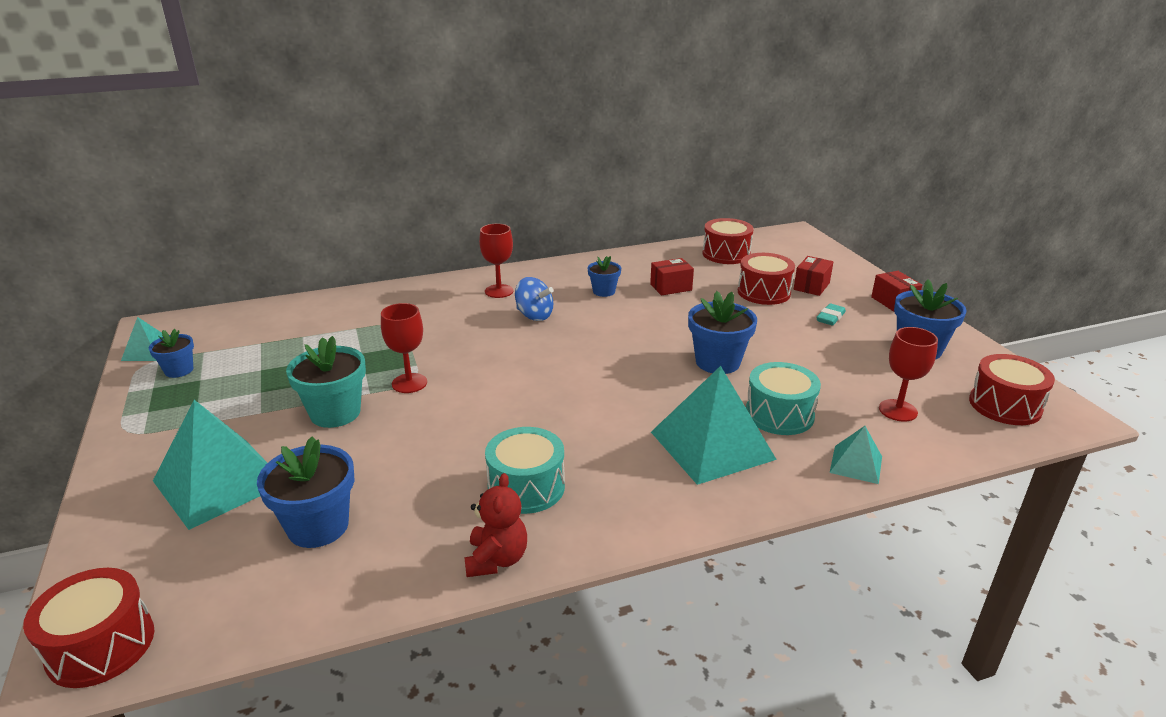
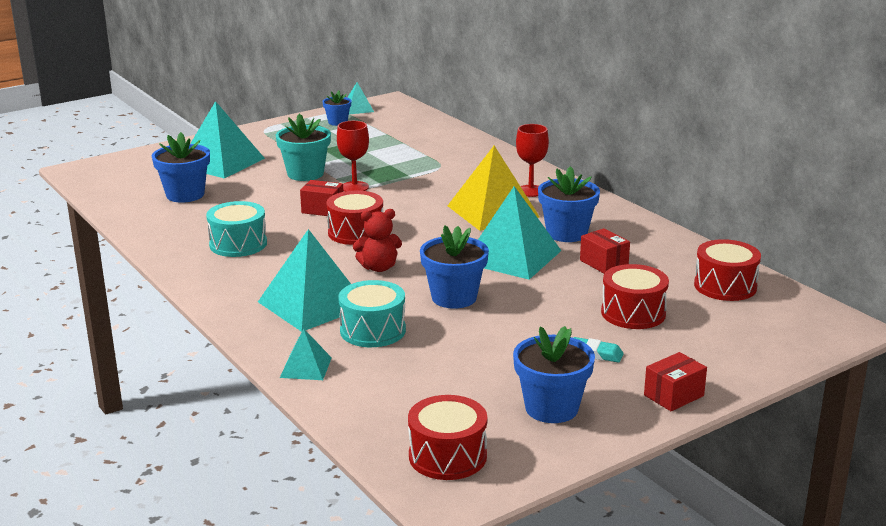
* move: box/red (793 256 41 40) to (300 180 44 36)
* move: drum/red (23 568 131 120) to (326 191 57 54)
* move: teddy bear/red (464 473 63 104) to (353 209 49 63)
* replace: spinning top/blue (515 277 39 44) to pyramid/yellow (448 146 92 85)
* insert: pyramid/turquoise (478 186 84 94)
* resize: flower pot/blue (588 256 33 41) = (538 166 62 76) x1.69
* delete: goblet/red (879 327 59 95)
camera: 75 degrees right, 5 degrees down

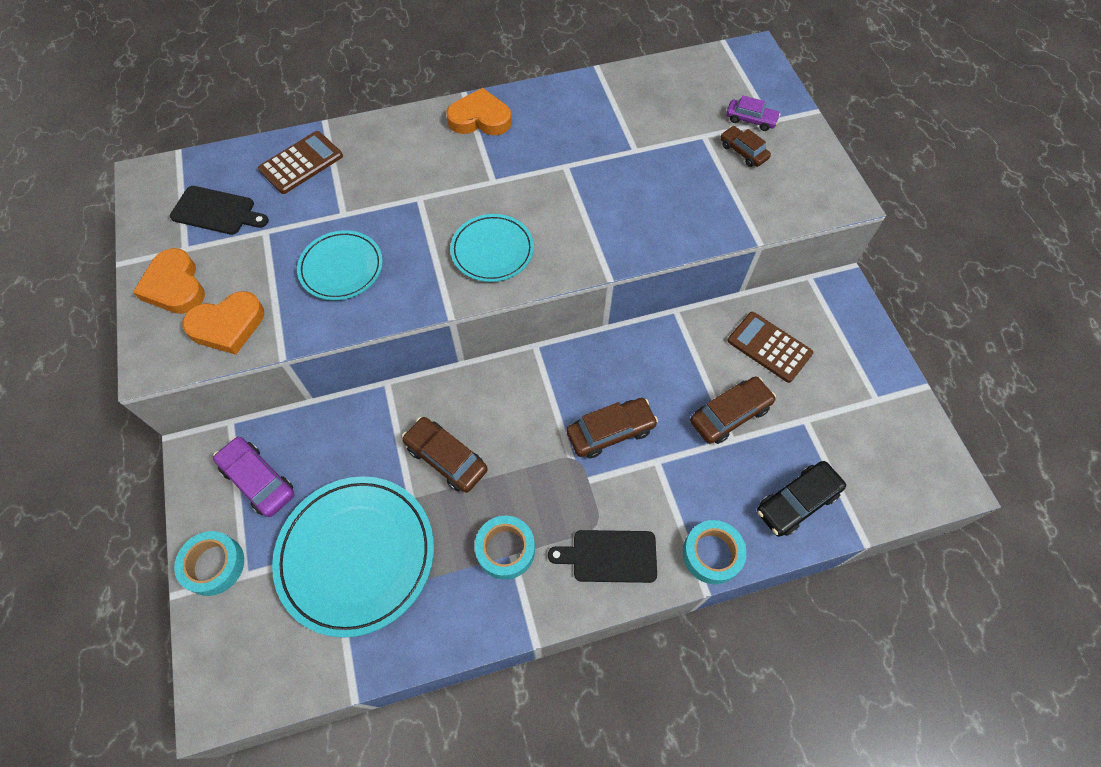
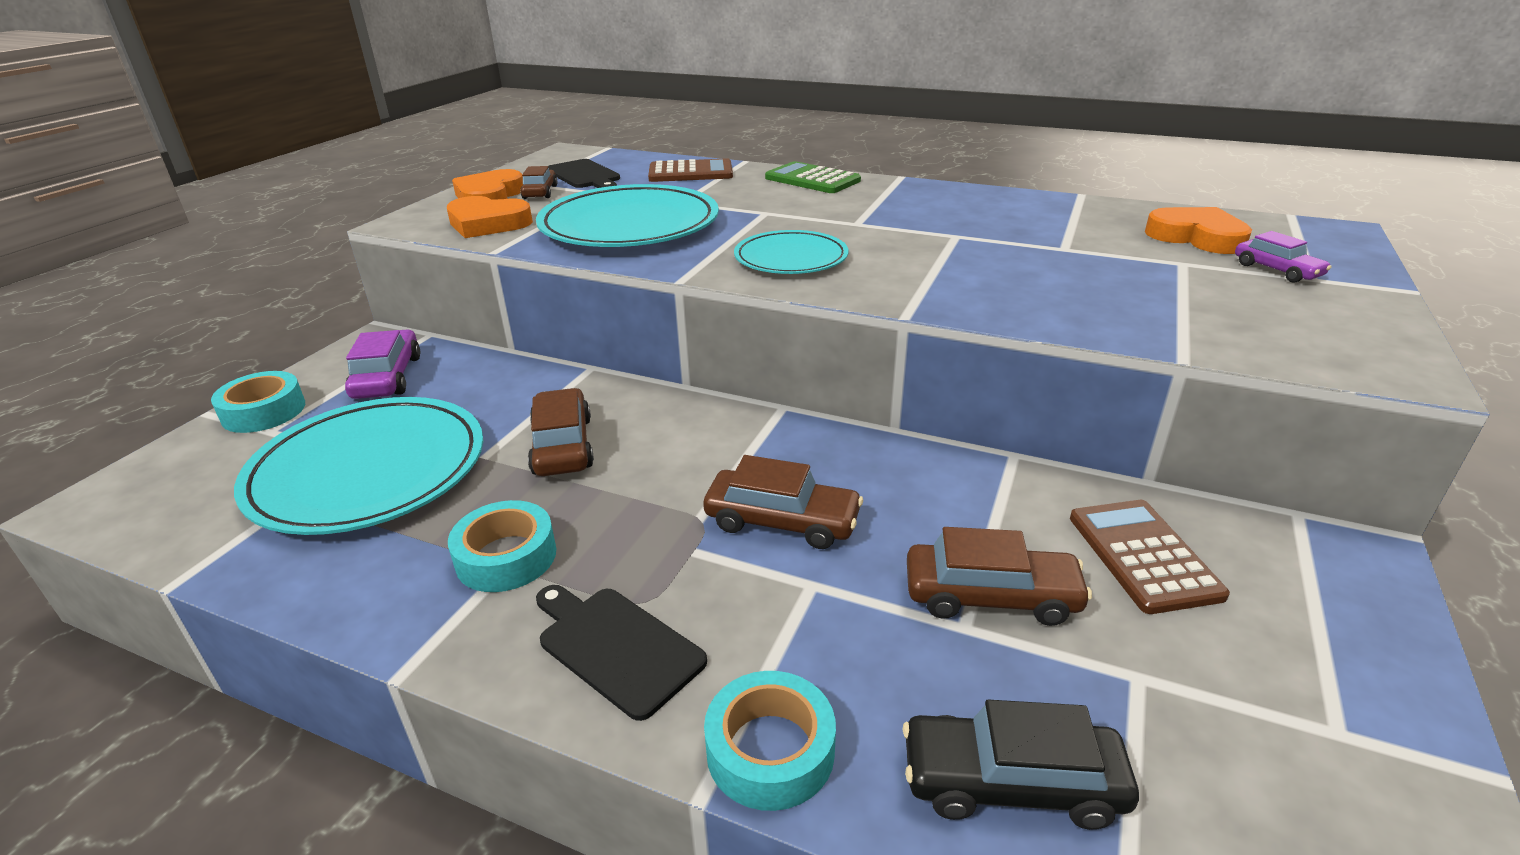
* move: car/brown (721 126 50 41) to (520 166 37 33)
* resize: plate/turquoise (297 230 86 70) = (536 184 183 63) x1.75
* insert: calculator/green (765 161 96 32)
* move: heart/orange (446 88 66 47) to (1145 207 107 47)
camera: 40 degrees right, 30 degrees down

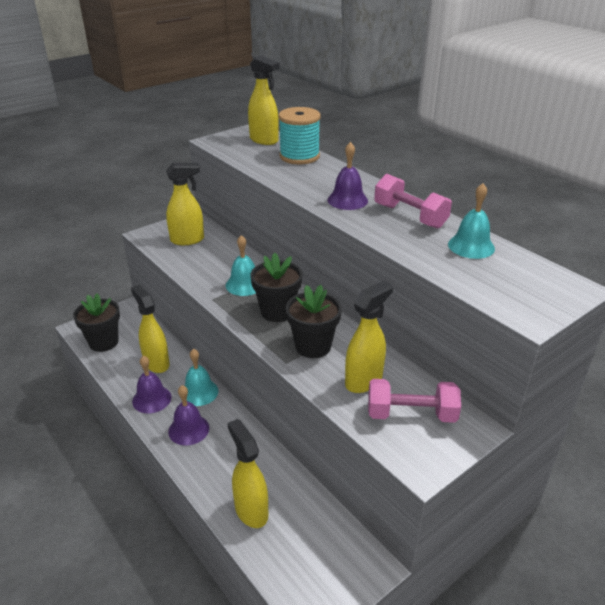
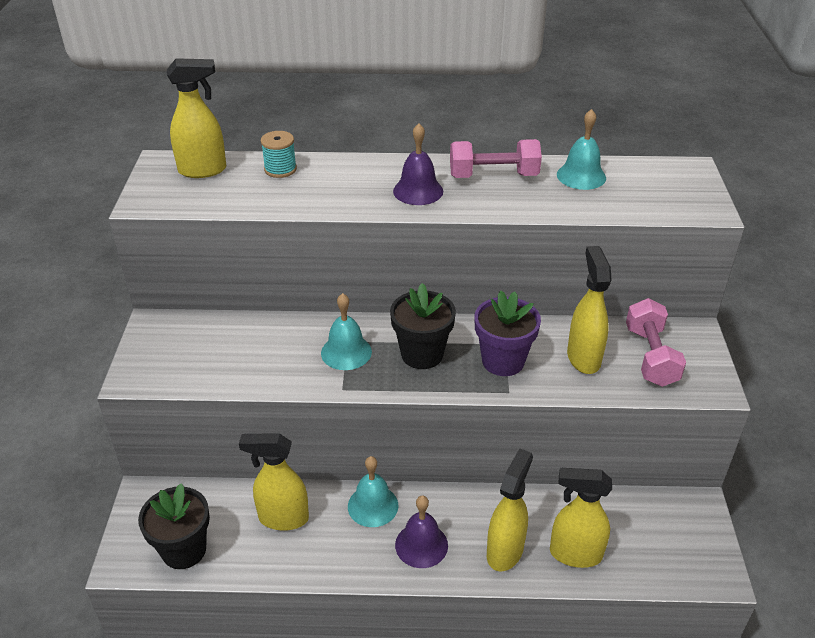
* resize: spool/turquoise (278 107 43 57) = (261 131 36 47) x0.59
* recolor: flower pot/black (286 285 56 73) to flower pot/purple (474 290 67 86)
* move: spray bottle/yellow (166 163 38 82) to (487 448 46 123)
* rotate: dumbbell/pink (368 379 93 44) = (626 298 60 89) 45 degrees counterclockwise
* delete: bell/purple (132 356 40 57)
camera: 50 degrees left, 5 degrees up

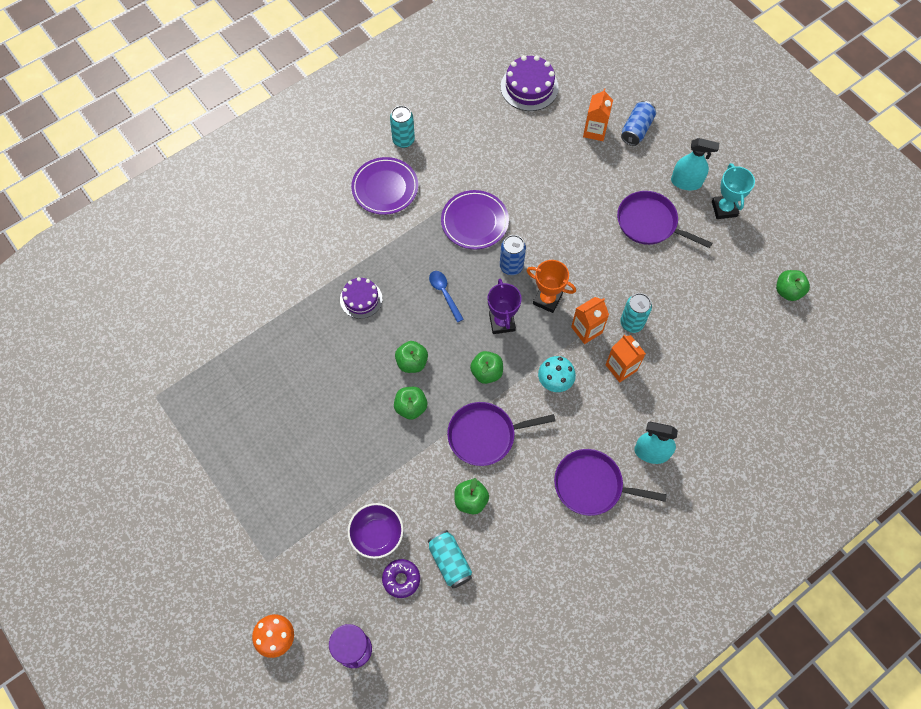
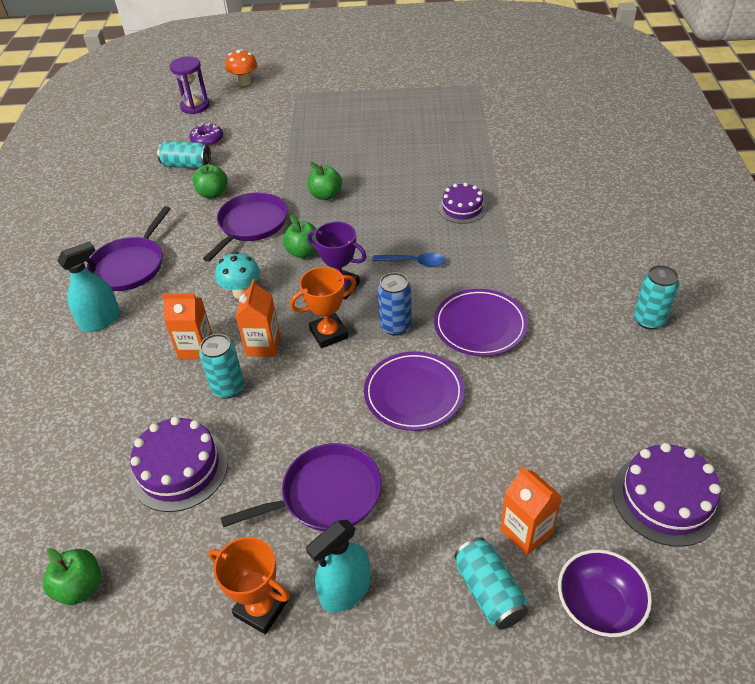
* rotate: pan/purple (554 449 113 67) = (87 206 83 85) 150 degrees clockwise
* insert: cake/purple (130 416 98 96)
* recolor: trophy/turquoise (712 163 43 56) to trophy/orange (209 537 81 98)
* move: plate/purple (351 157 67 58) to (364 352 100 79)
* recolor: can/blue (621 101 35 45) to can/turquoise (454 537 74 93)
* move: bowl/purple (348 503 55 56) to (558 549 94 88)
* delete: apple/green (395 341 33 32)
camera: 130 degrees right, 20 degrees down

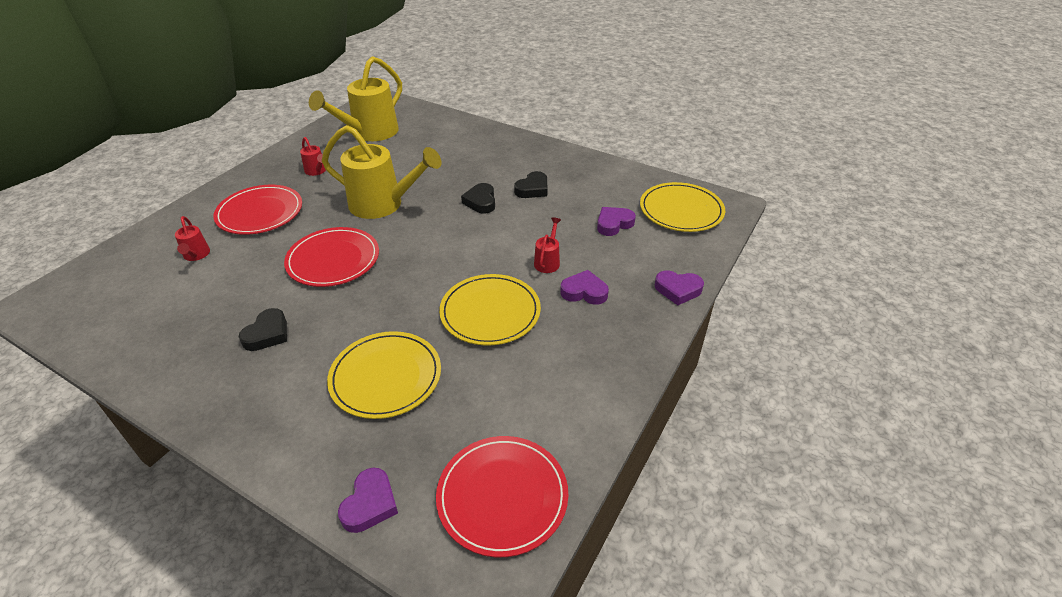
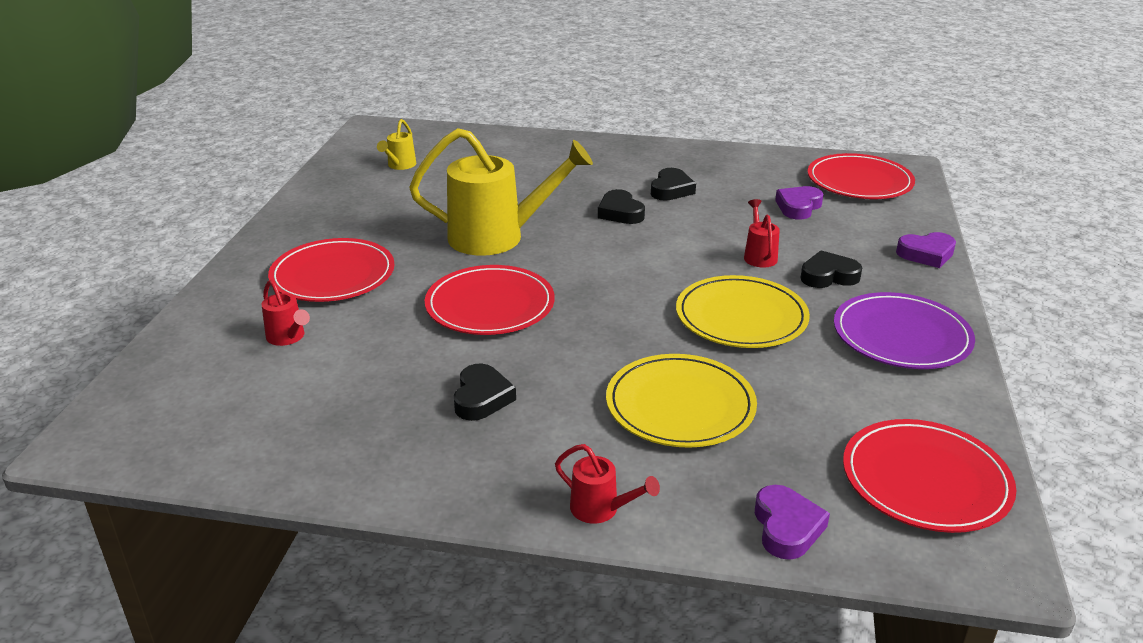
* resize: watering can/yellow (309 56 93 85) = (377 119 39 51) x0.44
* move: watering can/red (300 137 26 39) to (555 444 105 80)
* recolor: heart/purple (560 270 49 35) to heart/black (801 250 61 38)
* recolor: plate/yellow (640 182 85 50) to plate/red (808 153 107 46)
* insert: plate/purple (834 292 141 77)
camera: 20 degrees left, 10 degrees down

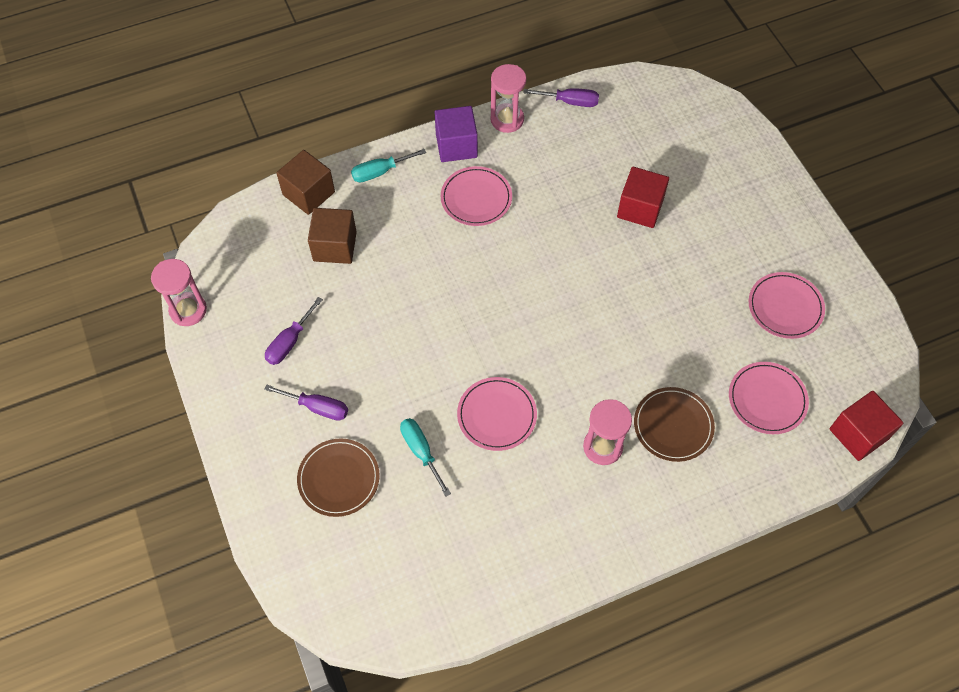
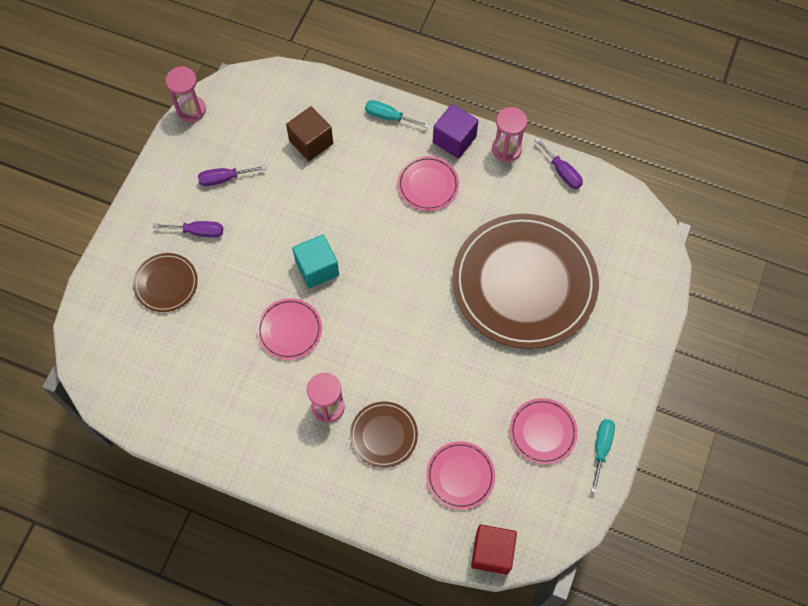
* rotate: screwdriver/purple (264 384 84 37) = (153 221 70 17) 60 degrees counterclockwise
* insert: cube/turquoise (292 234 47 54)
* replace: cube/red (617 167 52 61) to plate/brown (452 214 147 135)
* move: screwdriver/turquoise (400 418 51 78) to (591 419 24 74)
* delete: cube/brown (276 150 59 65)
camera: 45 degrees right, 5 degrees up

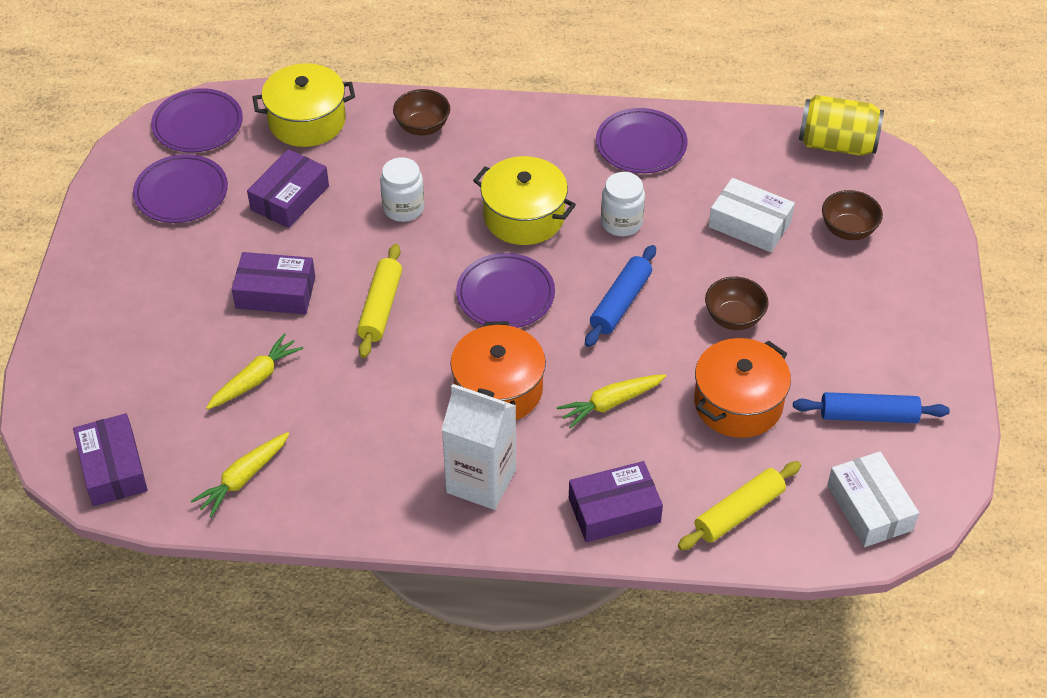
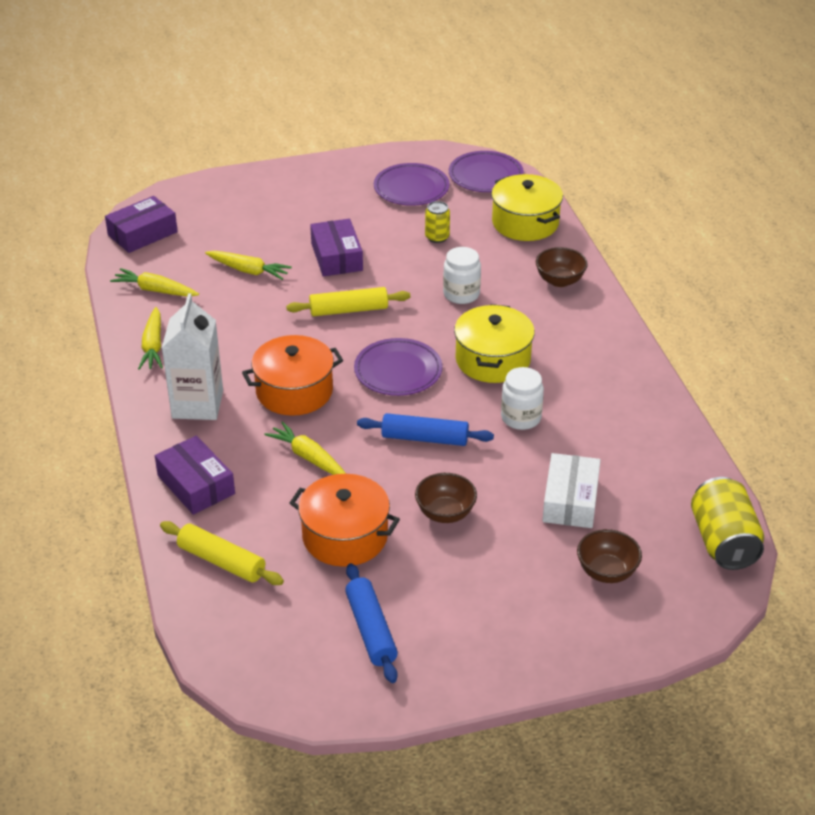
* insert: carrot/yellow (138 307 25 63)
* replace: box/purple (247 149 82 79) to can/yellow (425 201 25 42)
* delete: plate/purple (596 108 92 65)
* delete: box/white (827 451 92 96)
camera: 70 degrees right, 10 degrees down

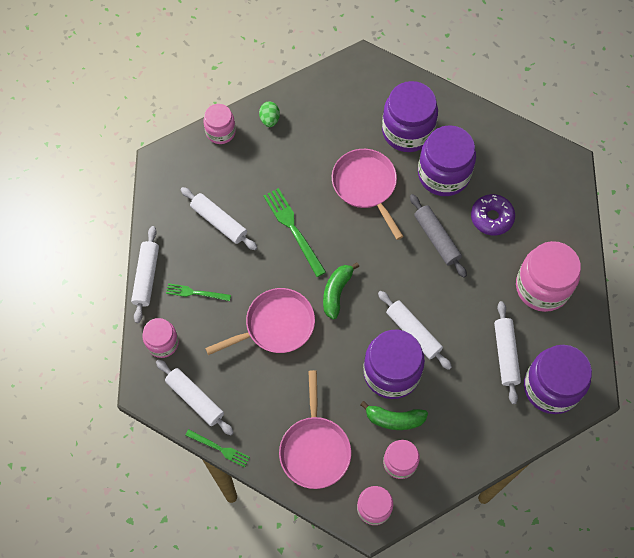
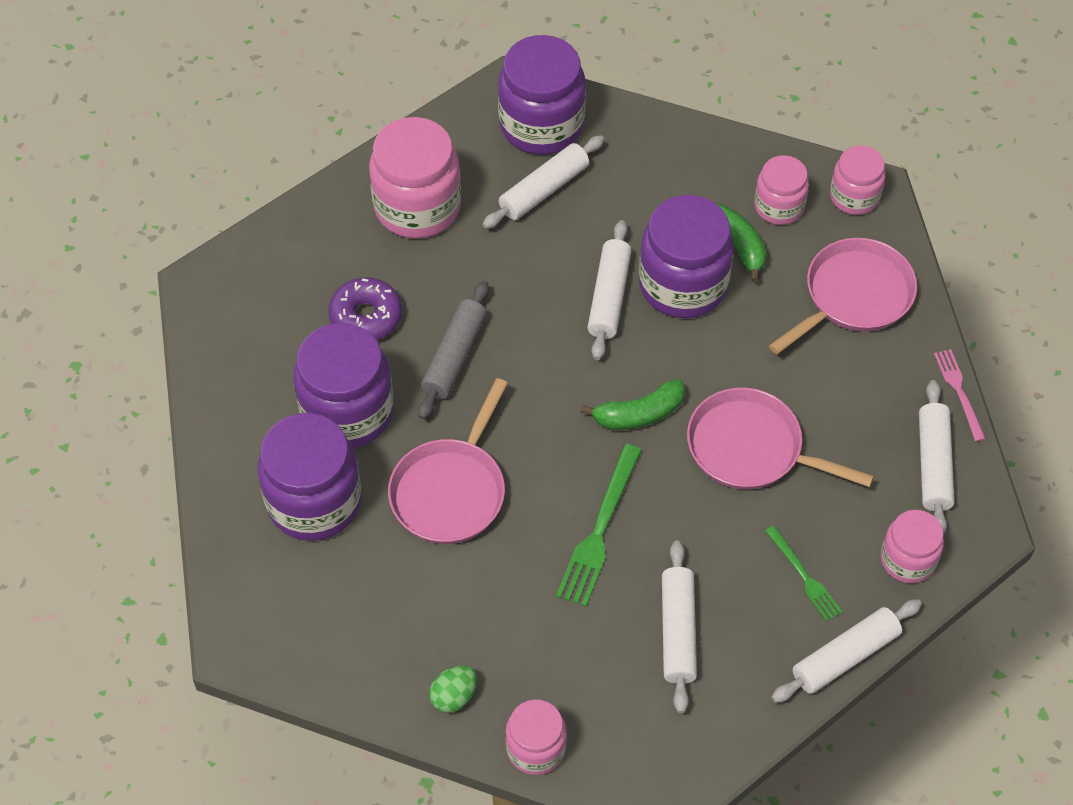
* recolor: fork/green (185 429 65 38) to fork/pink (934 349 52 93)
camera: 130 degrees left, 10 degrees down

